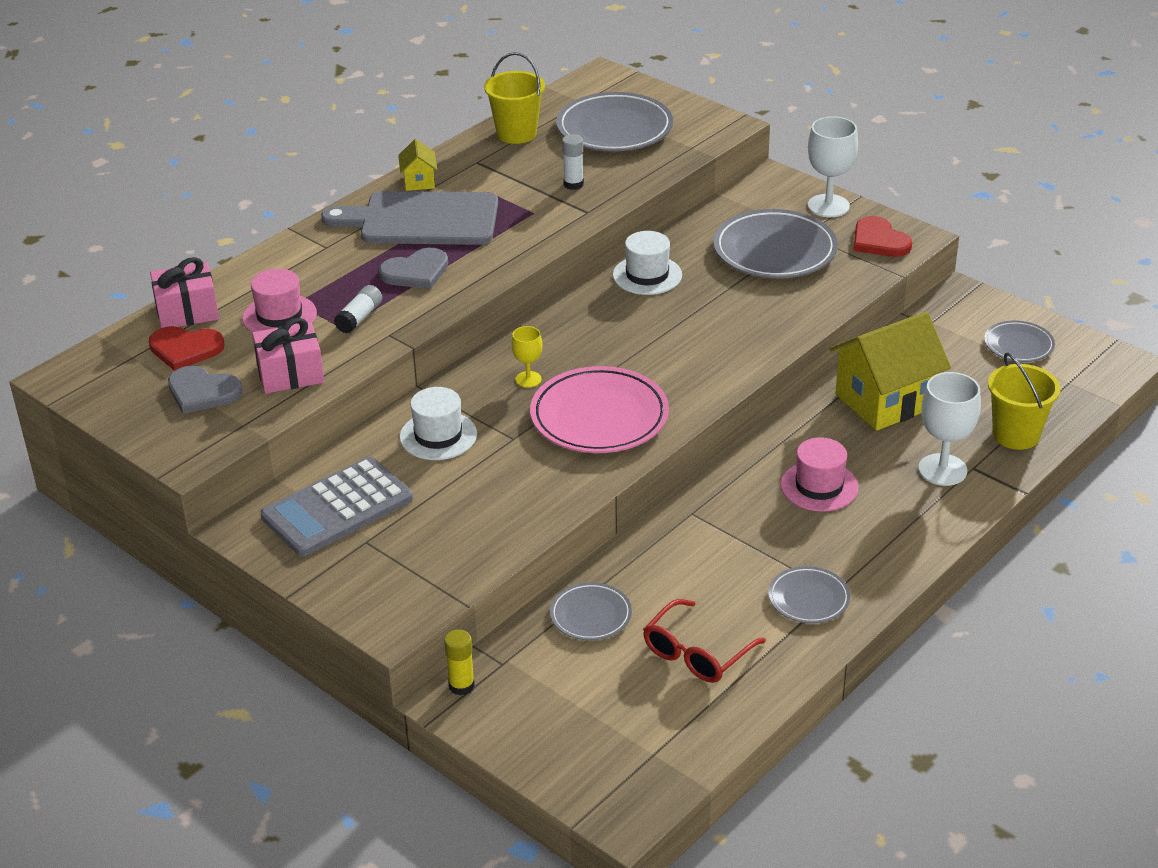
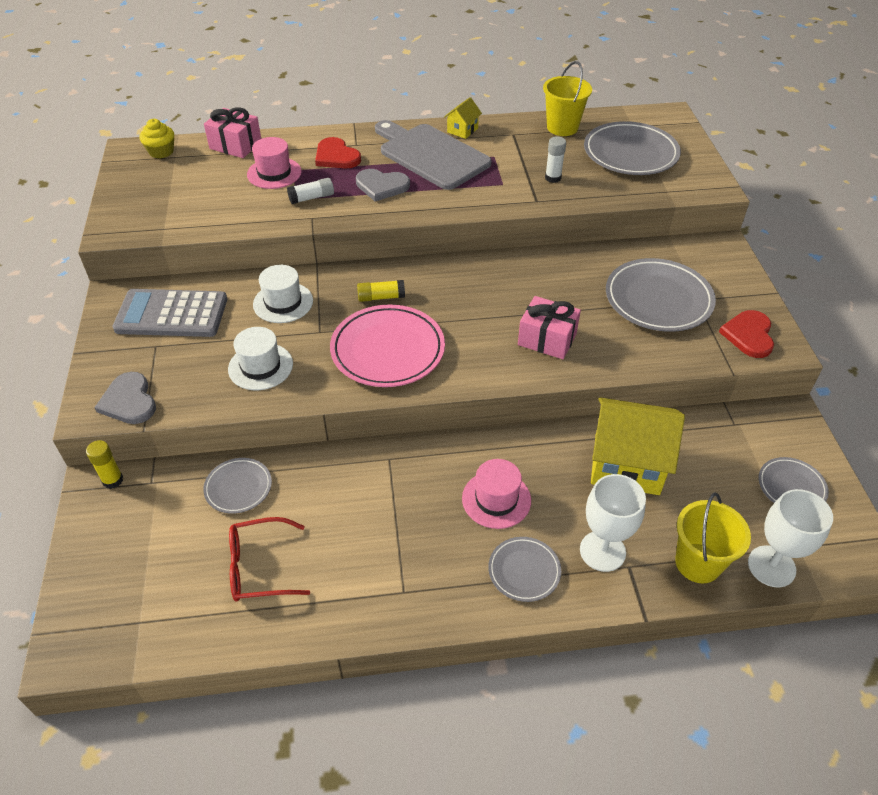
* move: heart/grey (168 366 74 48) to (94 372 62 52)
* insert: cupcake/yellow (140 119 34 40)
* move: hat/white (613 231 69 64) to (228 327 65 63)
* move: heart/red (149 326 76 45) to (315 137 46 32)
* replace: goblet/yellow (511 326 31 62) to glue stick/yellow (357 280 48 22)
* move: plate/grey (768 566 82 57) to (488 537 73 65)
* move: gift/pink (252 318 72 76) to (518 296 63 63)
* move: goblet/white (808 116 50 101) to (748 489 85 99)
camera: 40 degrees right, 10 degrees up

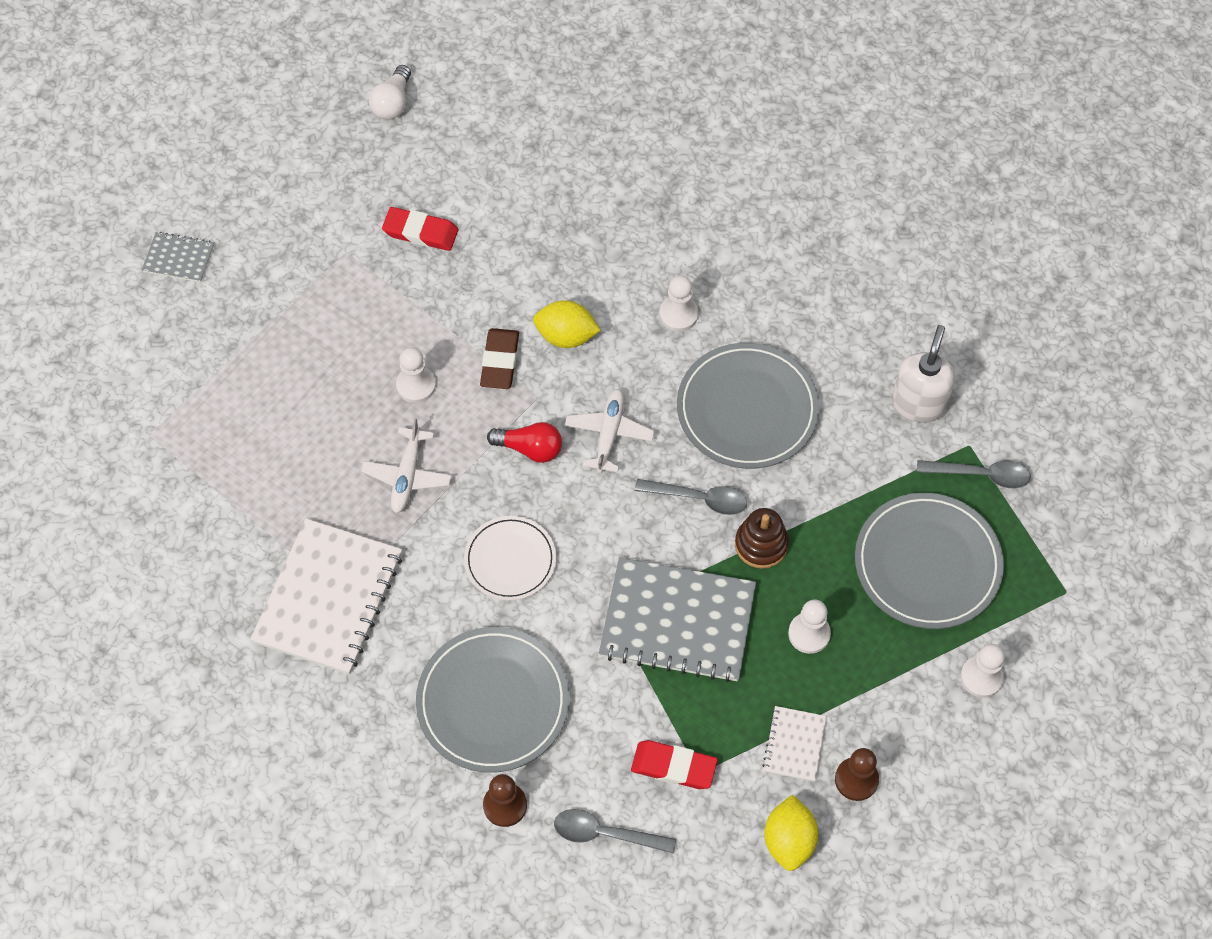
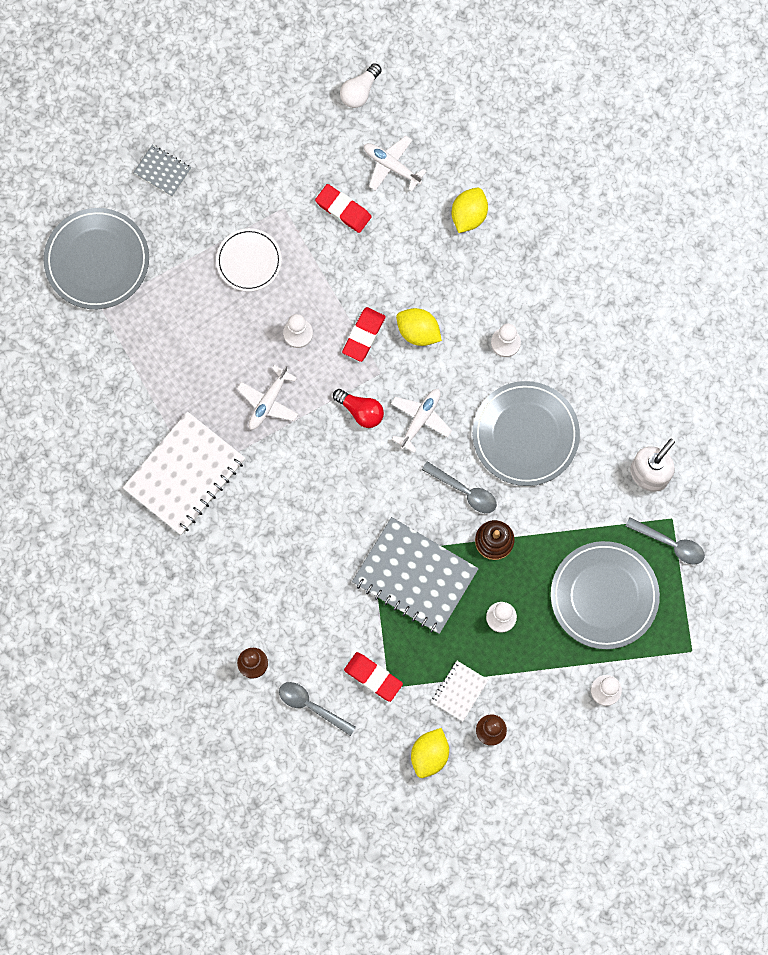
* move: plate/grey (416 627 153 145) to (44 208 105 101)
* move: plate/white (464 516 92 85) to (216 228 66 64)
* recolor: eraser/brown (480 328 39 61) to eraser/red (342 307 44 55)
* insert: plane/white (364 136 63 56)
* insert: lemon/yellow (452 187 36 46)
camera: 20 degrees right, 15 degrees up

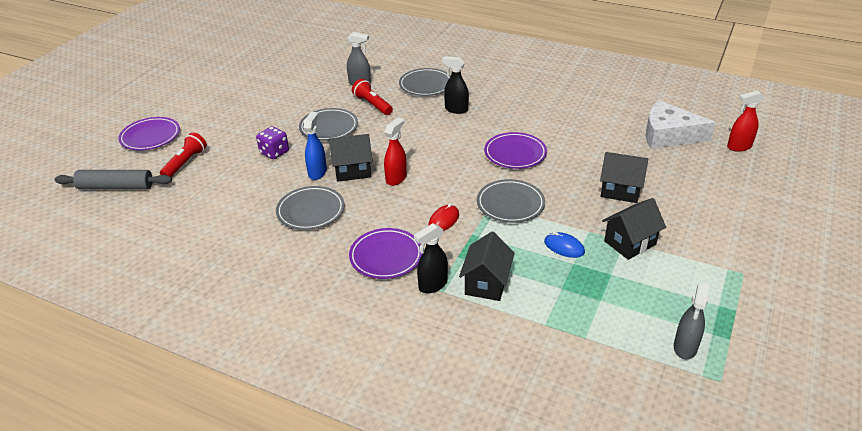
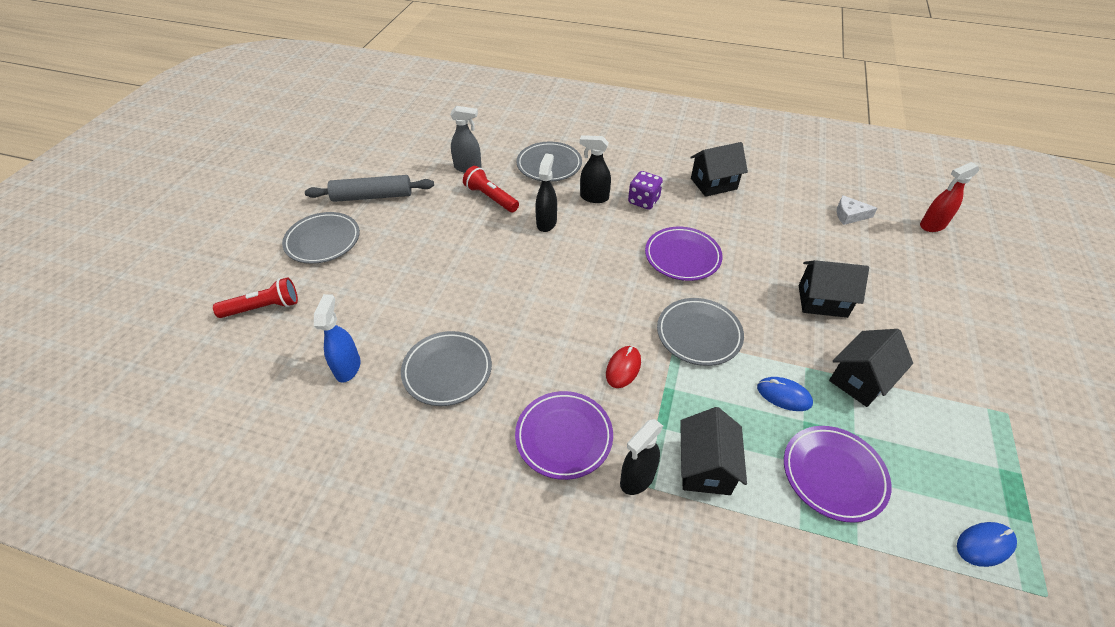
* rotate: flashlight/red (160 132 47 45) = (213 277 85 41) 60 degrees clockwise
* move: plate/grey (299 108 59 33) to (282 212 78 52)
* move: rolling pin/grey (54 170 118 19) to (305 175 129 27)
* move: spray bottle/blue (303 112 24 68) to (314 294 47 89)
* insert: spray bottle/black (535 153 22 79)
* move: dice/purple (256 126 33 33) to (628 171 35 39)
* move: house/black (329 134 44 48) to (690 142 58 55)
* move: plate/purple (118 117 62 33) to (784 426 108 97)
* resize: cheese/white (646 100 70 49) = (837 195 41 30) x0.47
* replace: spray bottle/grey (674 283 35 77) to mouse/blue (957 522 60 45)
* delete: spray bottle/red (384 117 23 69)
camera: 10 degrees left, 10 degrees up

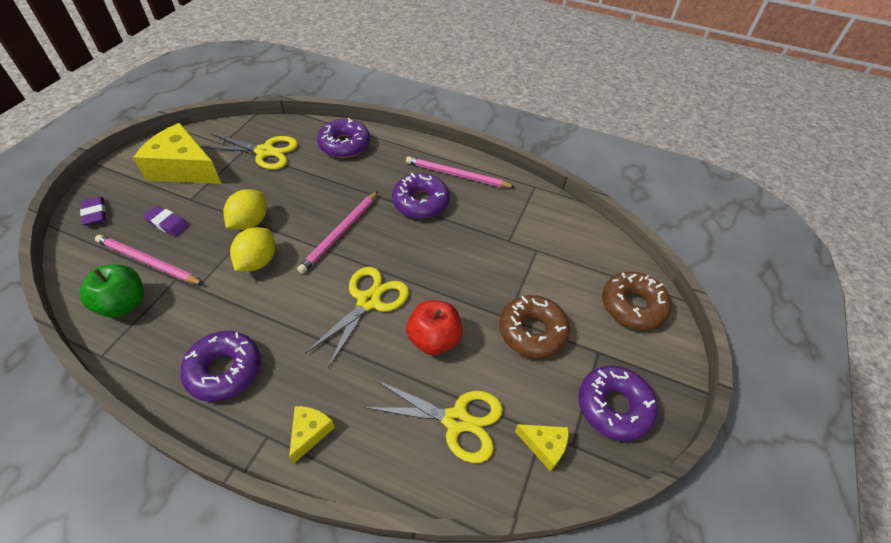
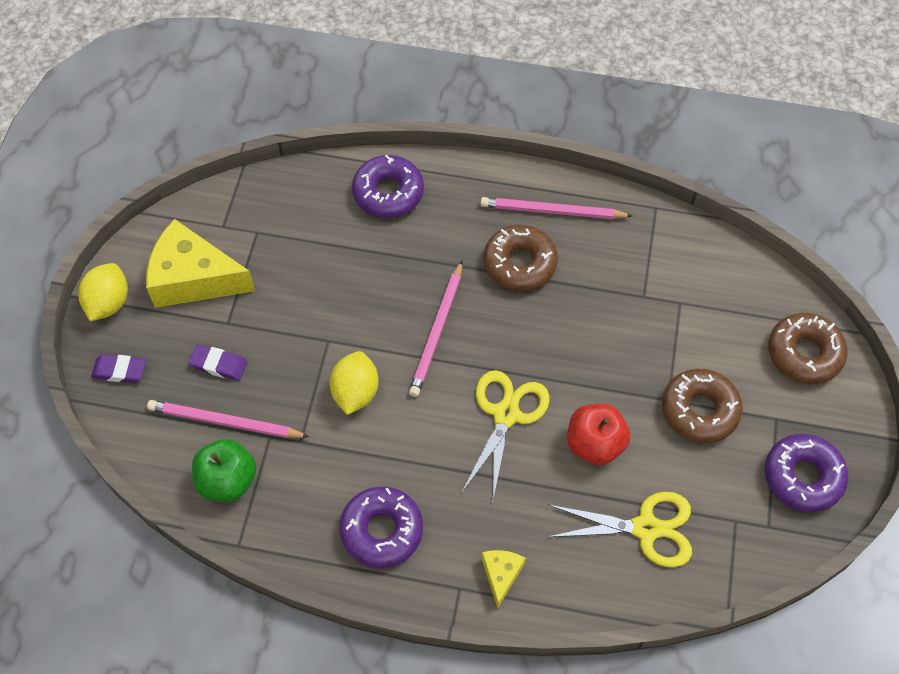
* move: lemon/yellow (223 189 44 41) to (78 263 50 58)
* rotate: eraser/purple (80 196 26 30) = (91 354 55 29) 45 degrees counterclockwise
* recolor: donut/purple (392 173 58 45) to donut/brown (484 225 74 66)
* delete: scissors/yellow (201 133 97 37)
* delete: cheese/yellow (515 424 54 48)
camera: 10 degrees left, 10 degrees up

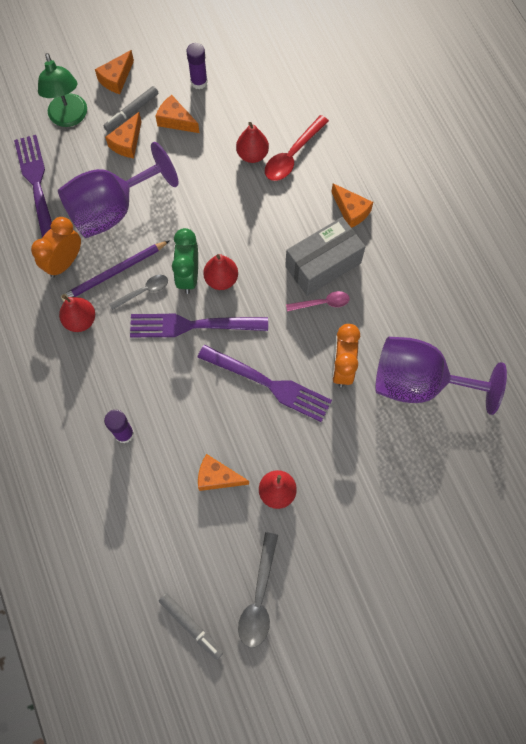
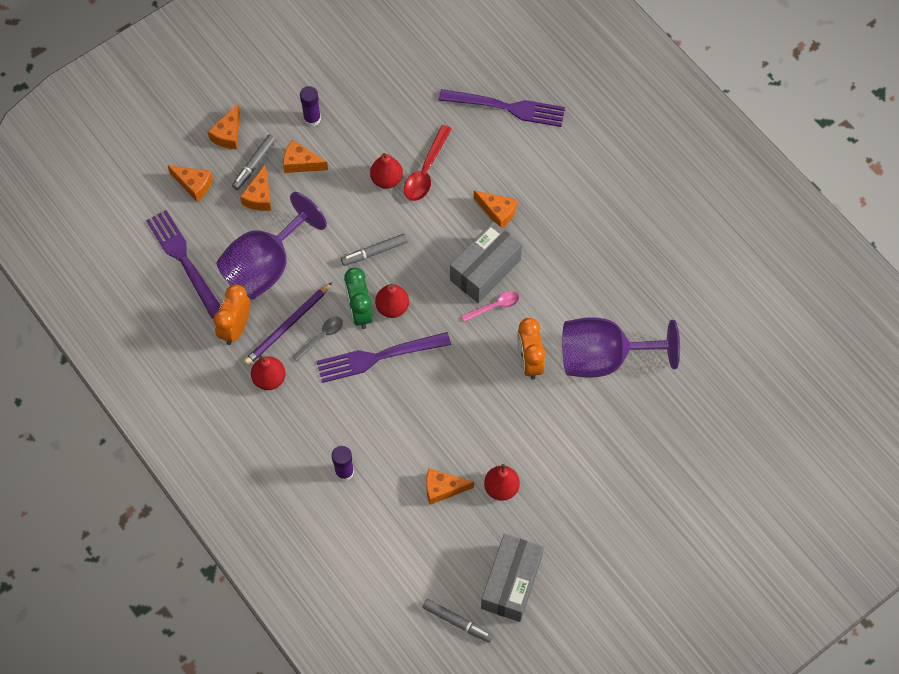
* replace: lamp/green (38 53 49 74) to cheese/orange (167 165 46 37)
* insert: marker/grey (341 234 67 32)
* move: fork/purple (198 345 134 77) to (439 89 126 38)
* replace: spoon/grey (238 532 40 116) to box/grey (481 534 63 88)
camera: 15 degrees left, 5 degrees down

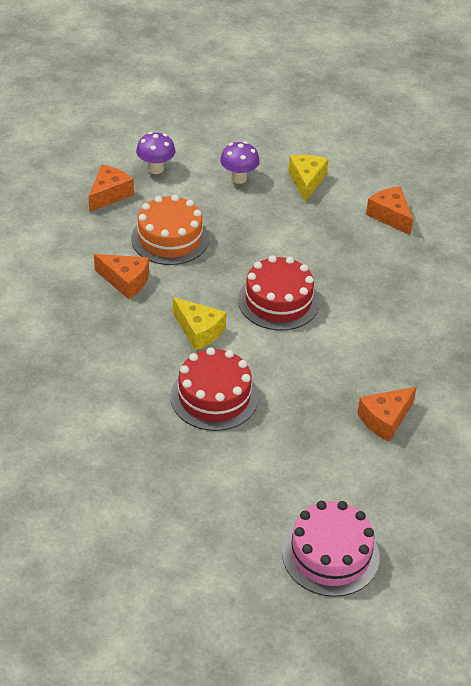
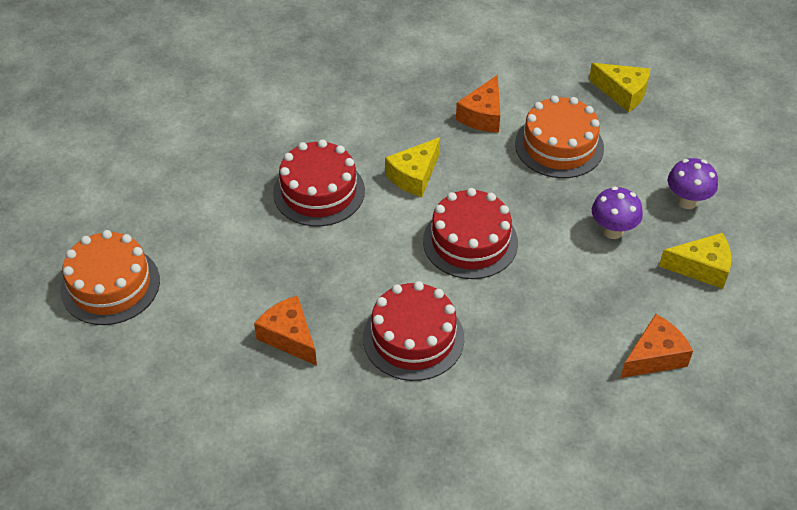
* recolor: cake/pink (282 501 98 96) to cake/orange (61 230 99 95)
* insert: cake/red (363 281 102 100)
* recolor: cheese/orange (88 165 46 47) to cheese/yellow (589 63 61 49)
* move: mushroom/purple (136 132 40 42) to (592 186 51 53)
camera: 90 degrees right, 5 degrees up

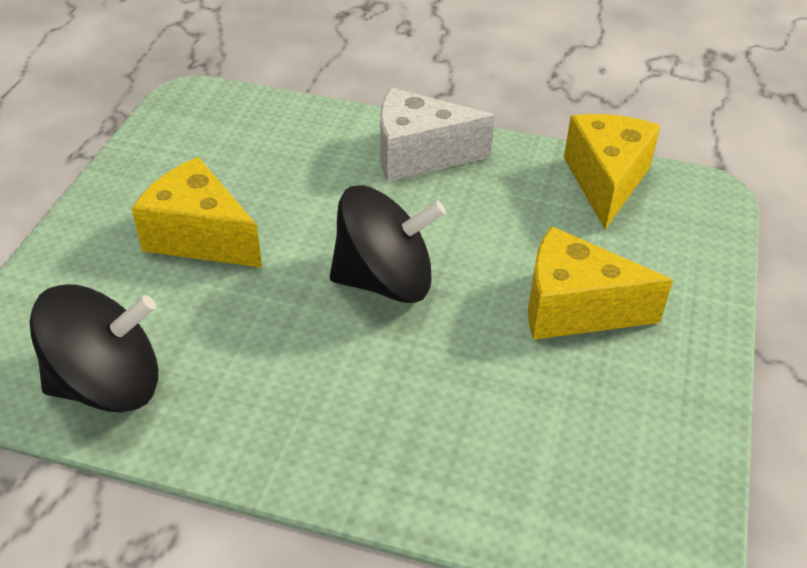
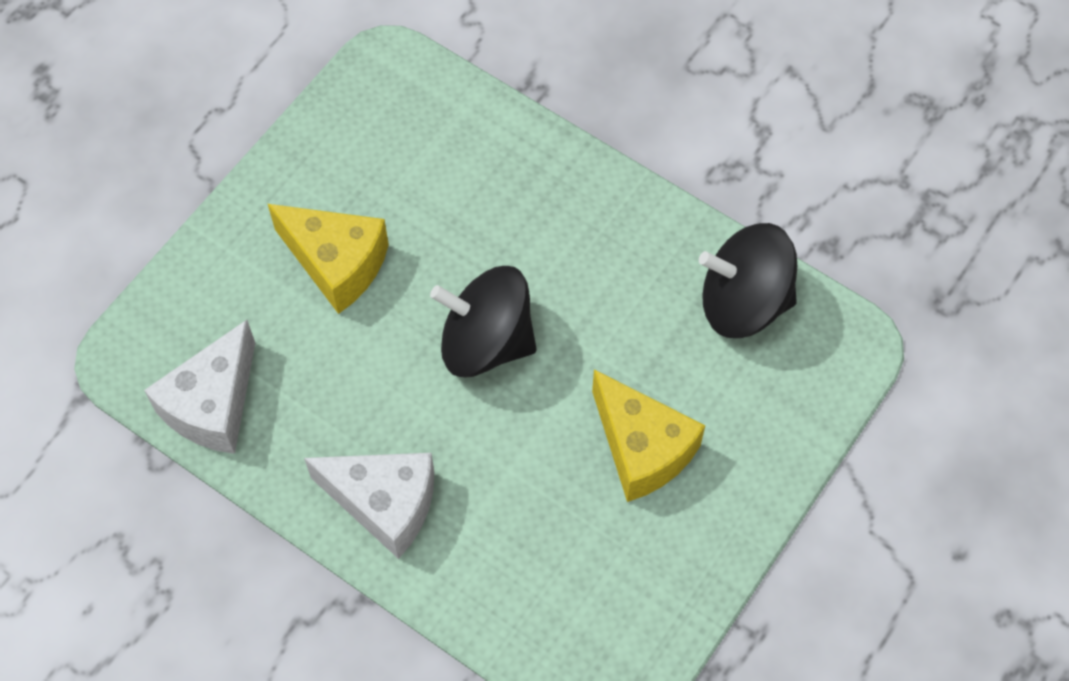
* recolor: cheese/yellow (564 114 96 115) to cheese/white (144 320 111 134)
camera: 160 degrees left, 20 degrees up

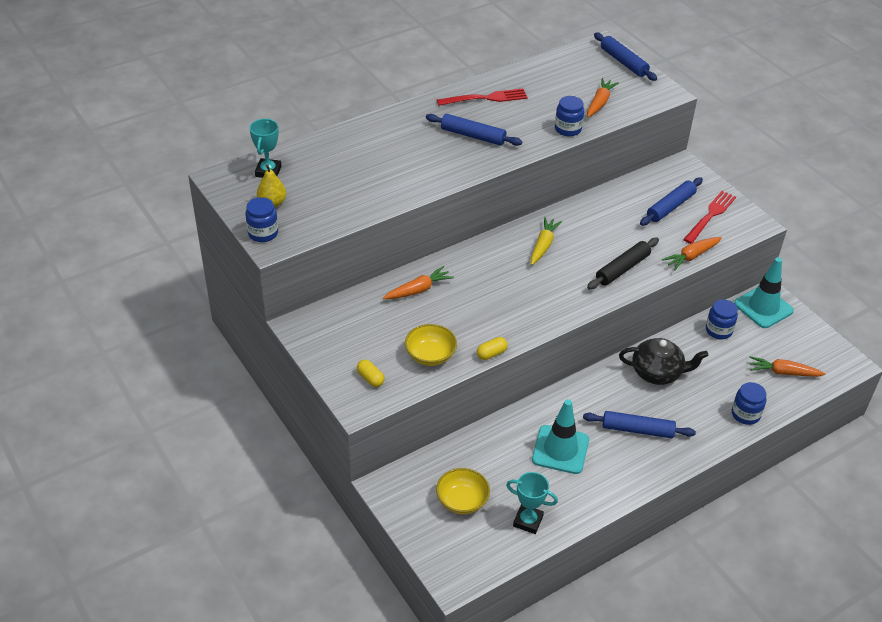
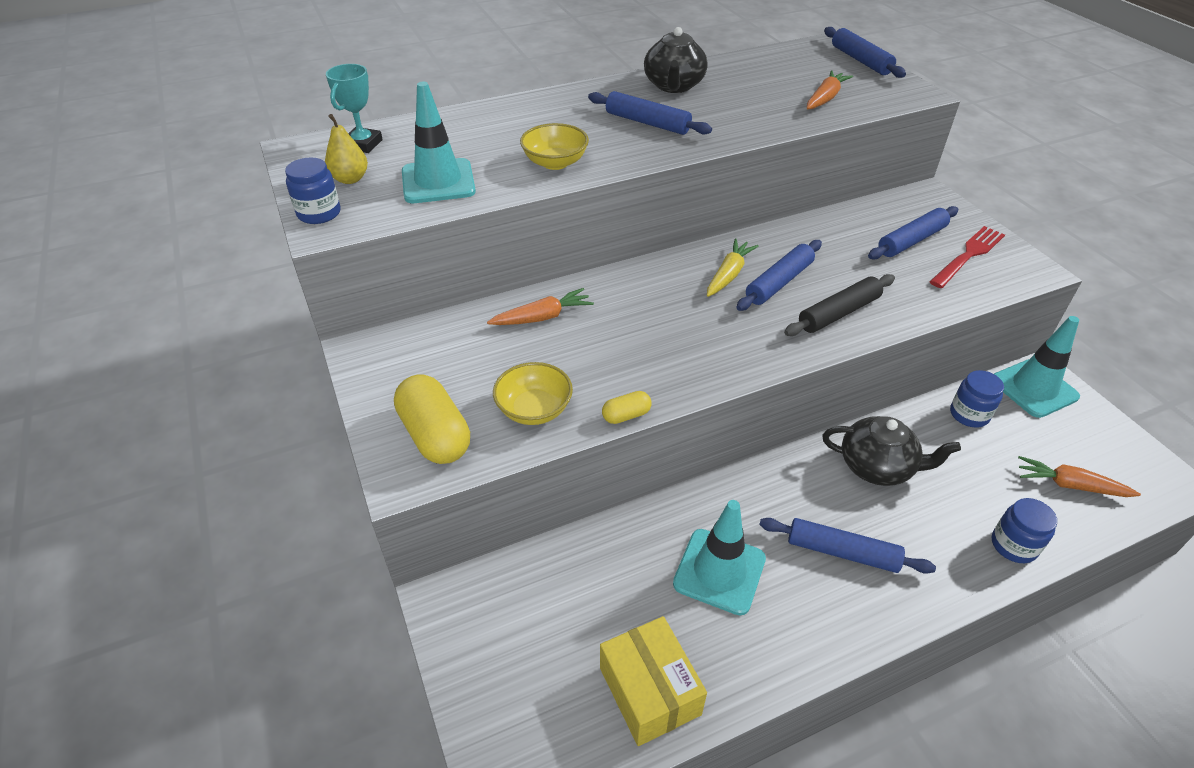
* resize: capsule/yellow (357 360 28 27) = (394 374 76 90) x2.04
* insert: traffic cone/turquoise (402 82 74 121)
* move: bowl/yellow (436 468 54 46) to (520 123 69 47)
* replace: trophy/turquoise (506 472 52 62) to box/yellow (600 616 107 130)
* replace: fork/red (437 88 91 18) to teapot/black (644 27 64 66)
* insert: rolling pin/blue (736 240 86 71)
* delete: jar/blue (555 96 29 41)
* delete: carrot/orange (662 237 60 33)
camera: 10 degrees right, 0 degrees up

